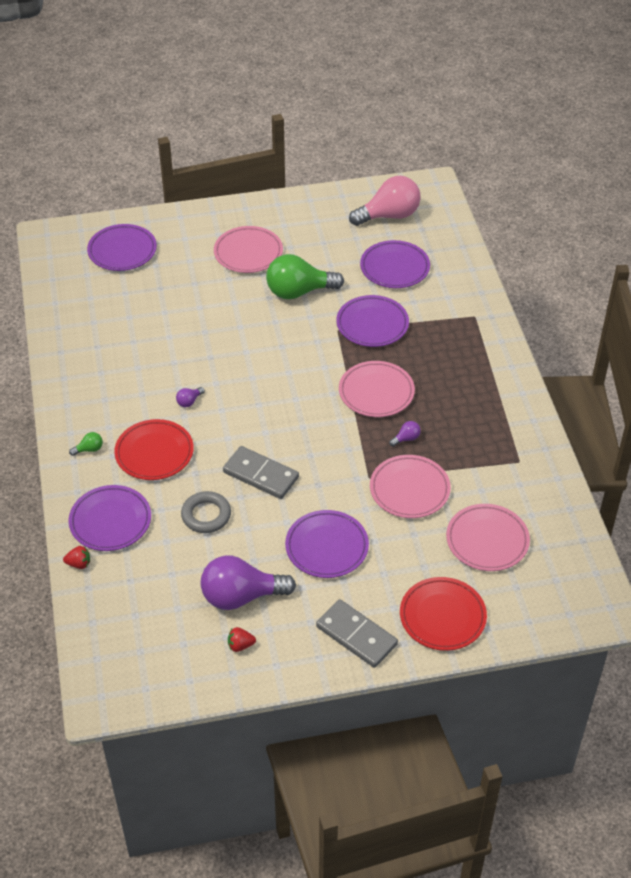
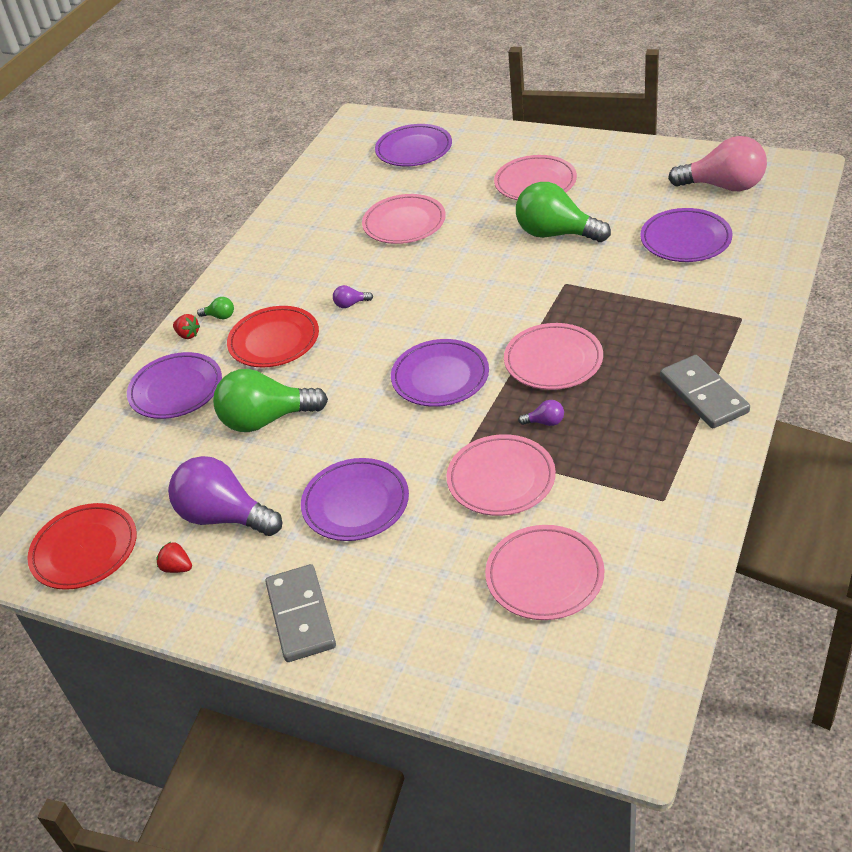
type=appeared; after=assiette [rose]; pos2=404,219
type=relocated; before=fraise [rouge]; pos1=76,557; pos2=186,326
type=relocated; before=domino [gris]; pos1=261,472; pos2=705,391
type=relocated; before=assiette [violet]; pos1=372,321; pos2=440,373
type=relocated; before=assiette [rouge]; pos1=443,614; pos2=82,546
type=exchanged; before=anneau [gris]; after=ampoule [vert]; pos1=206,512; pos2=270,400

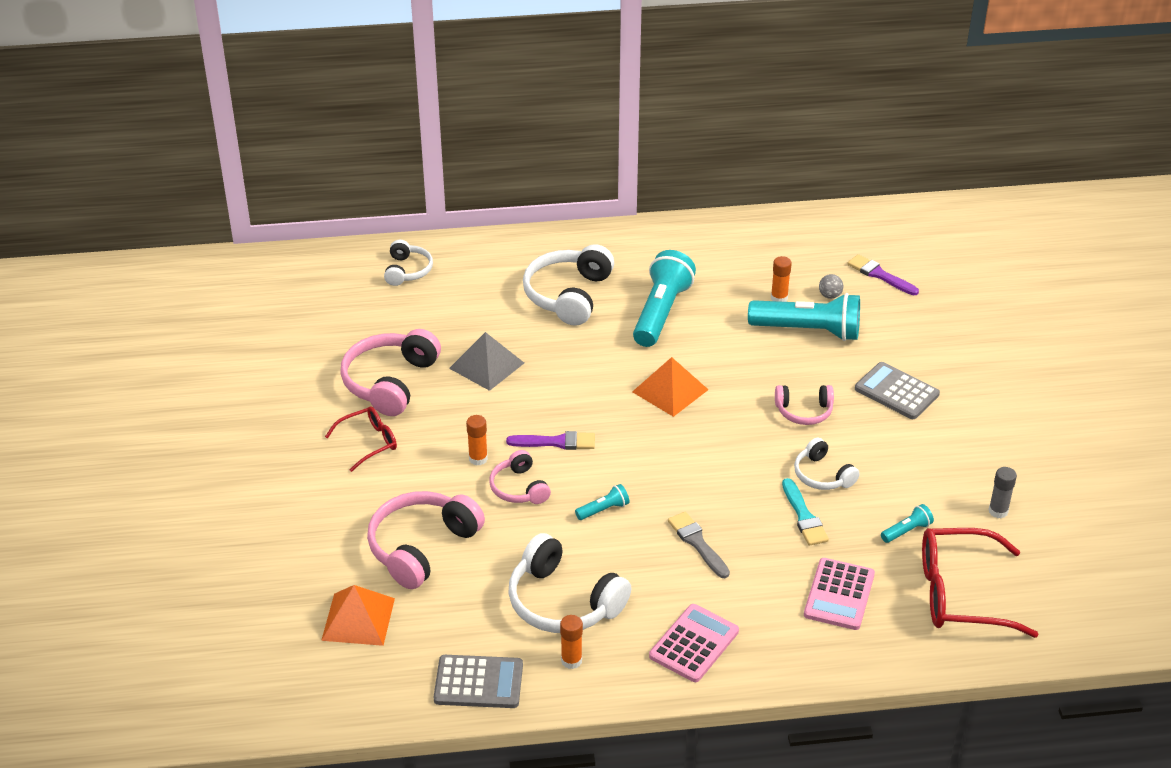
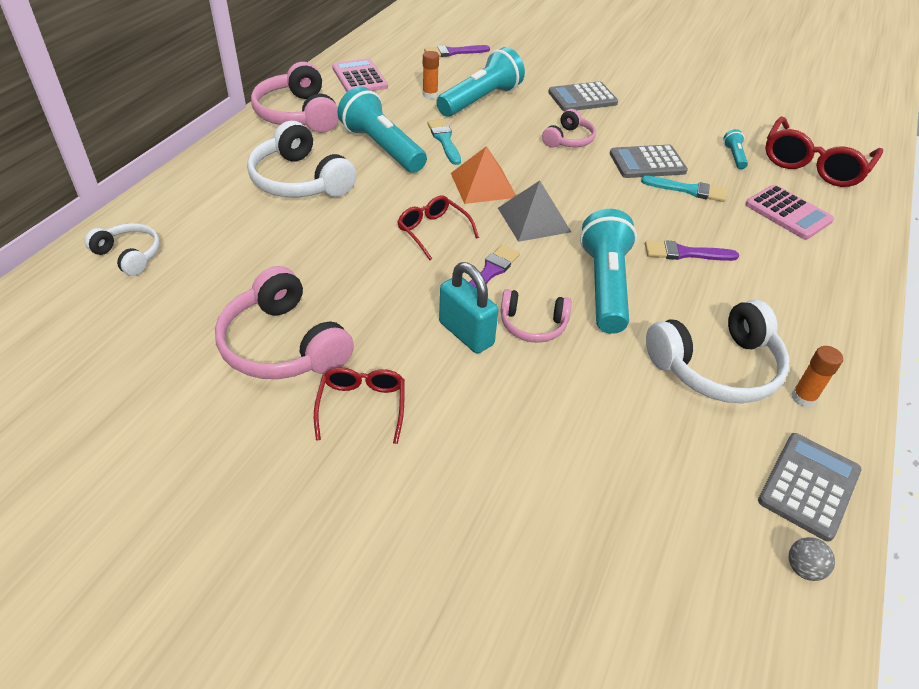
type=missing; before=pyramide [orange]; pos1=358,615
type=missing; before=bâton de colle [gris]; pos1=1002,493
type=appeared; after=lunettes [rouge]; pos2=438,227
type=appeared; after=pinceau [turquoise]; pos2=444,142
type=relocated; before=casque audio [rose]; pos1=426,540; pos2=295,97
type=relocated; before=pyramide [gris]; pos1=486,361; pos2=534,211
type=relocated; before=calculatrice [rose]; pos1=694,643; pos2=360,75
type=relocated; before=balle [gris]; pos1=831,286; pos2=812,559
type=exchanged; before=bâton de colle [orange]; after=cadenas [turquoise]; pos1=477,440; pos2=469,308
type=exchanged; before=casque audio [blanc]; after=calculatrice [gris]; pos1=827,464; pos2=649,161
type=colour; before=pinceau [gris]; after=pinceau [violet]; pos1=699,545; pos2=692,250
type=size; before=lampe de poche [turquoise]; pos1=602,502; pos2=608,271; scale=2.28

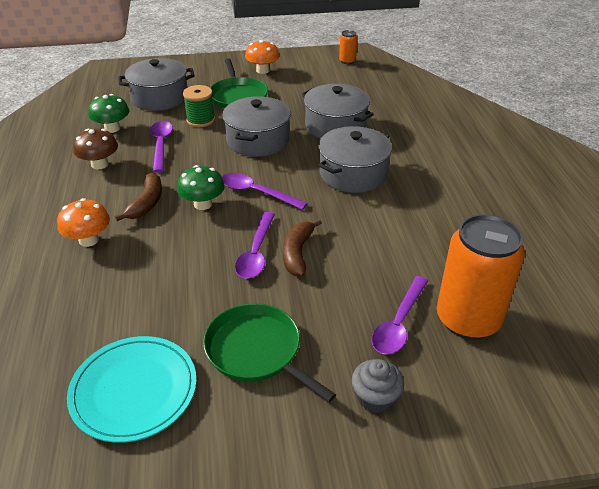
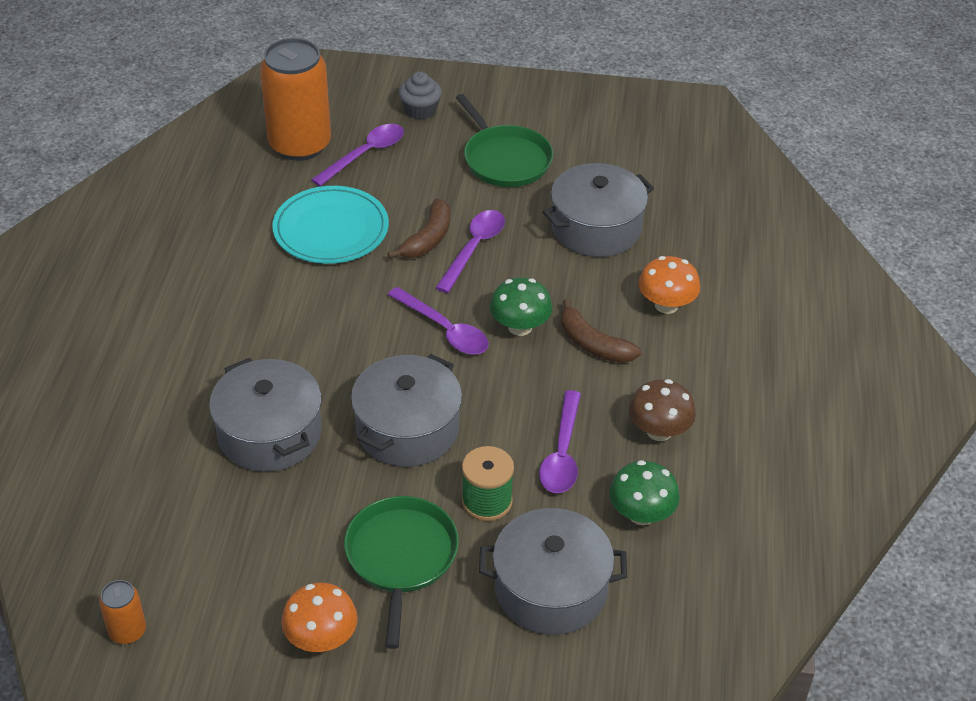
type=relocated; before=assiette [turquoise]; pos1=132,389; pos2=330,225
type=relocated; before=marmite [gris]; pos1=355,159; pos2=598,210
type=spun; before=banane [marron]; pos1=138,197; pos2=601,331; turn=-75

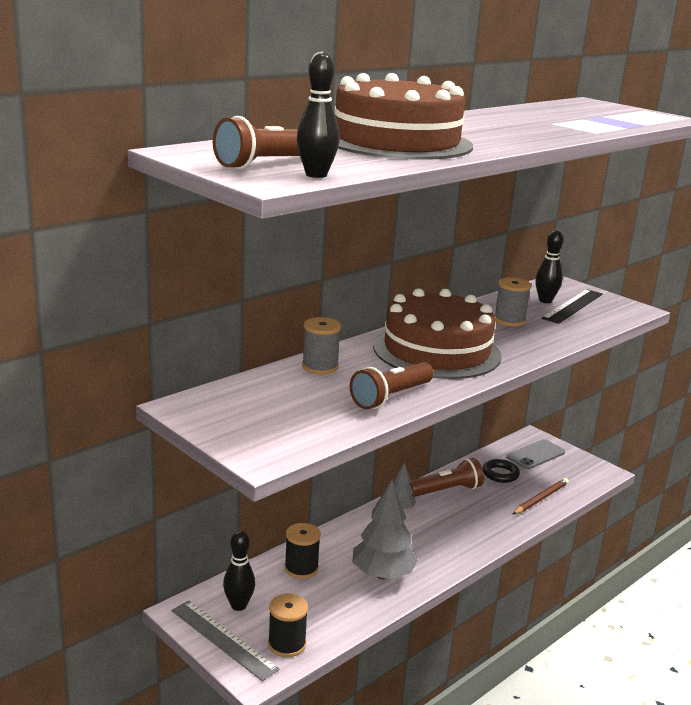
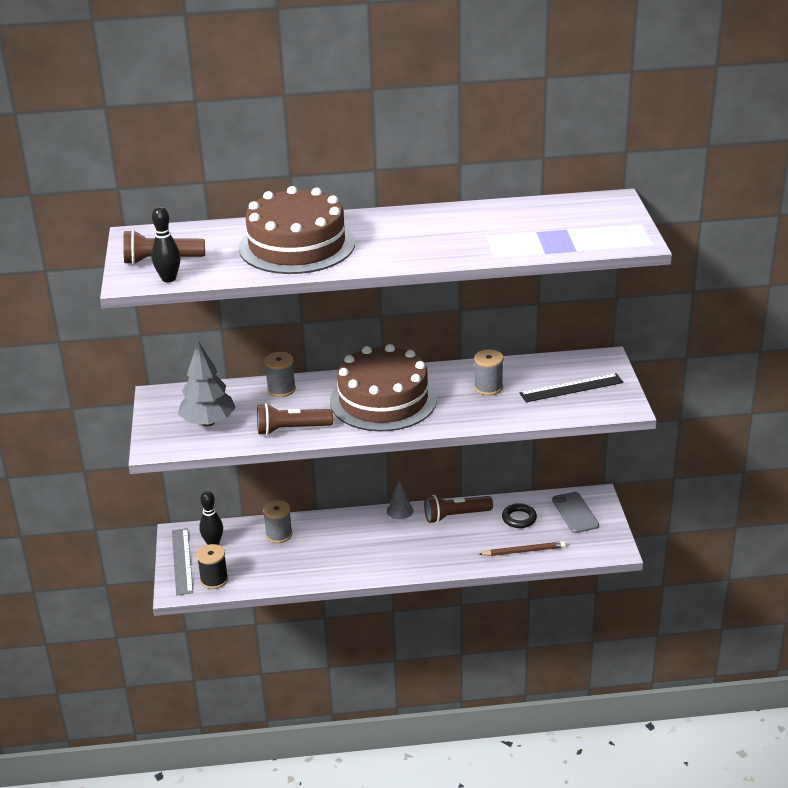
type=missing; before=quille [noir]; pos1=549,266
type=relocated; before=arbre [gris]; pos1=385,530; pos2=207,383
type=colour; before=bobine [noir]; after=bobine [gris]; pos1=302,551; pos2=278,521
type=spun; before=lampe de poche [marron]; pos1=447,477; pos2=458,509; turn=150
type=spun; before=téléphone [gris]; pos1=535,454; pos2=575,512; turn=75

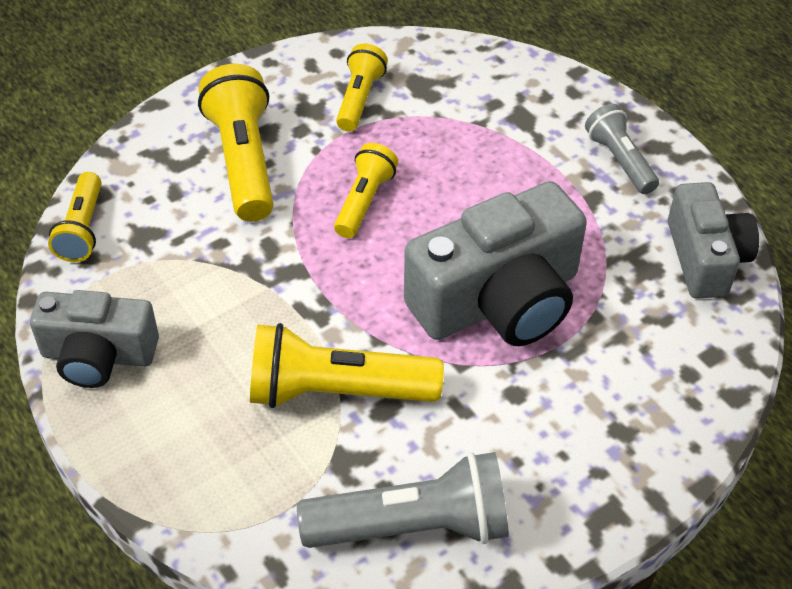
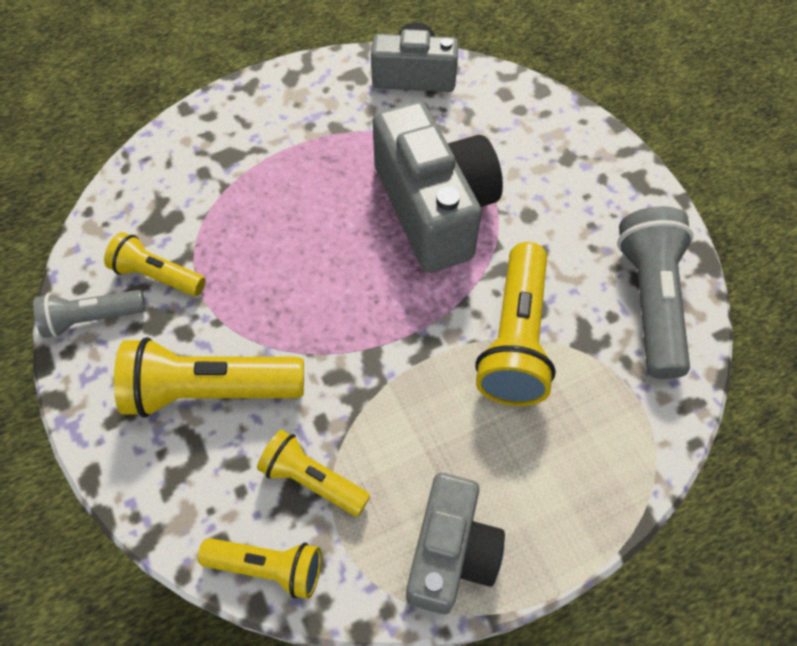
type=relocated; before=lampe de poche [jaune]; pos1=366,190; pos2=313,473
type=relocated; before=lampe de poche [gris]; pos1=622,149; pos2=89,314

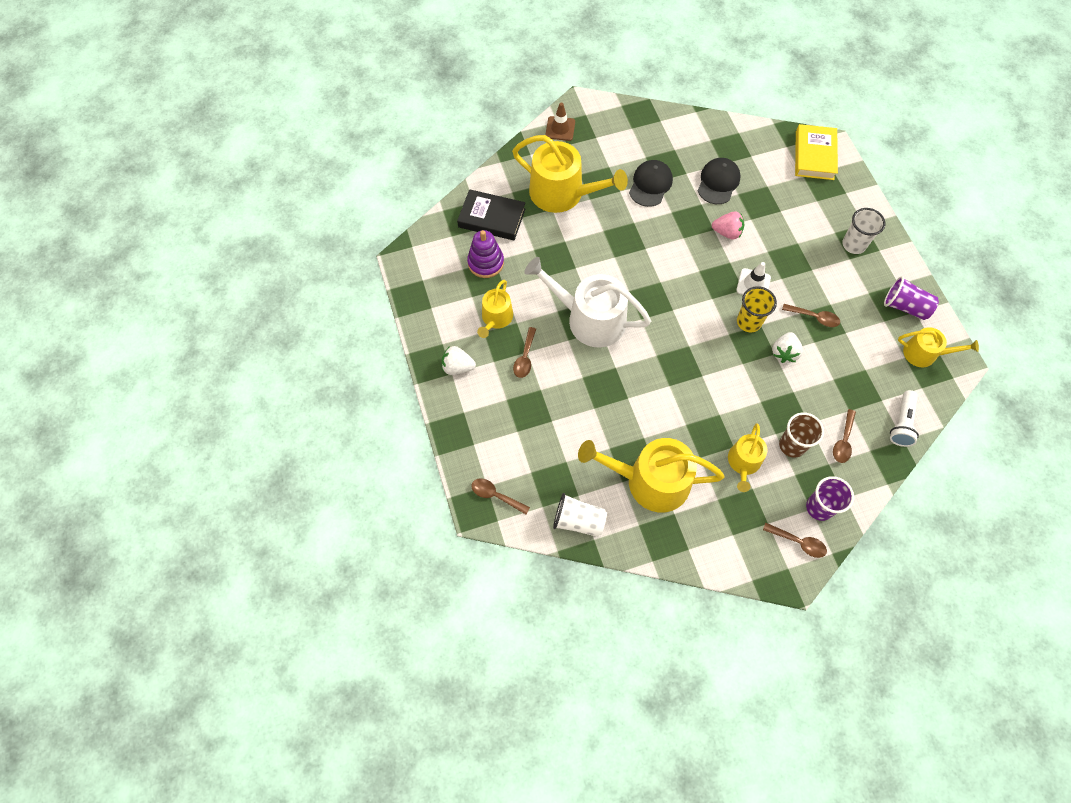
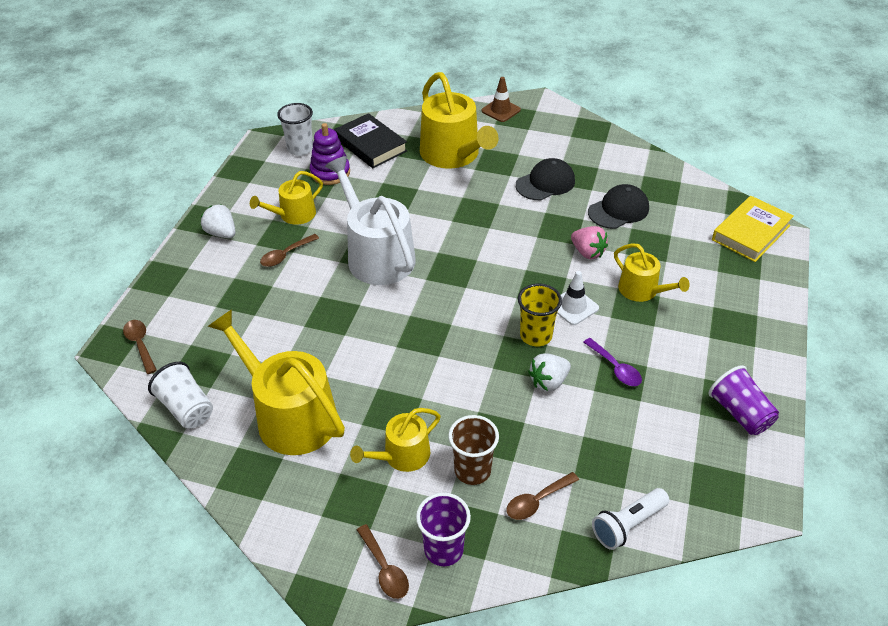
type=relocated; before=gobelet [blanc]; pos1=863,231; pos2=295,129
type=relocated; before=arrosoir [jaune]; pos1=938,347; pos2=652,272
type=colour; before=cuillère [marron]; after=cuillère [violet]; pos1=811,315; pos2=612,362

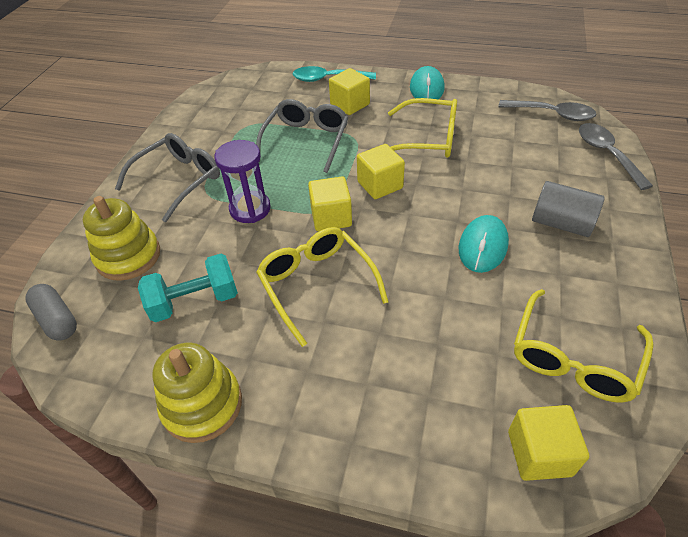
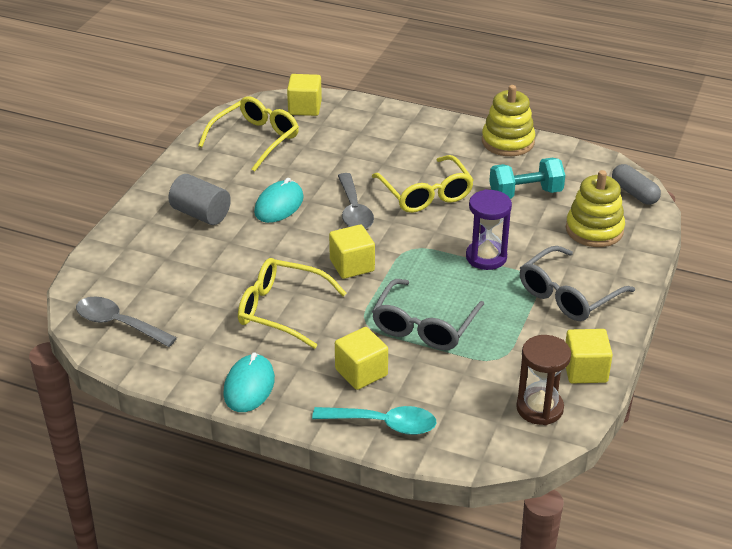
type=appeared; after=sablier [marron]; pos2=543,380
type=relocated; before=cube [jaune]; pos1=330,204; pos2=589,356
type=relocated; before=cuillère [gris]; pos1=616,156; pos2=356,201

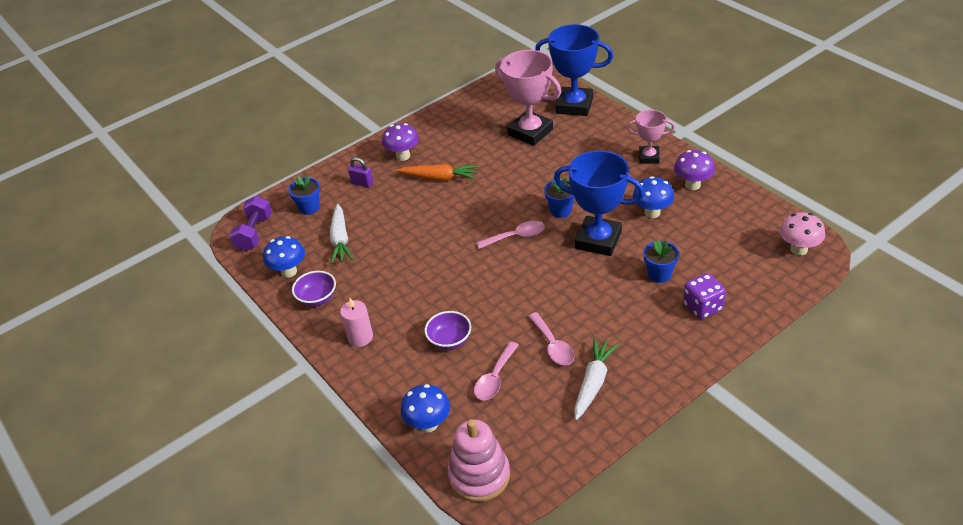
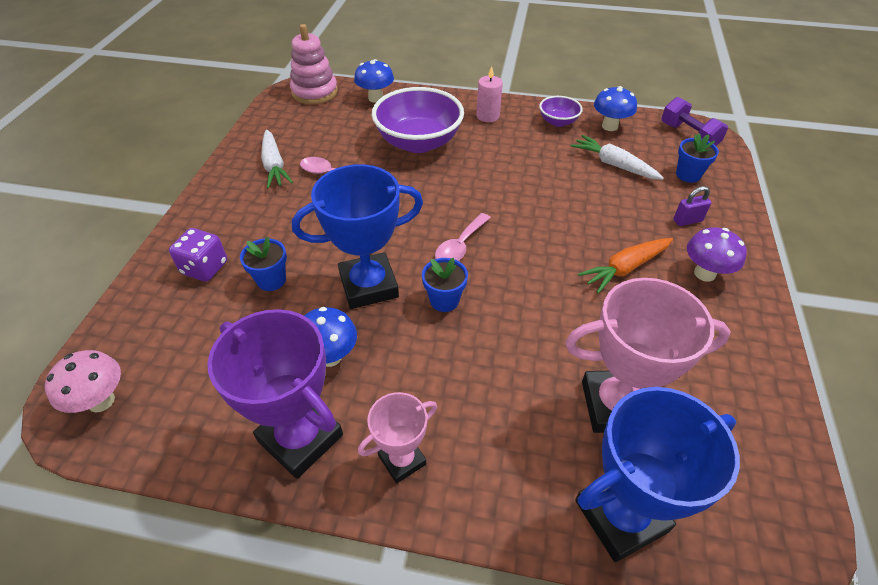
type=missing; before=cuillère [rose]; pos1=496,371
type=exchanged; before=champignon [violet]; after=trophée [violet]; pos1=694,170; pos2=275,394
type=size; before=bol [violet]; pos1=447,330; pos2=418,120; scale=2.02

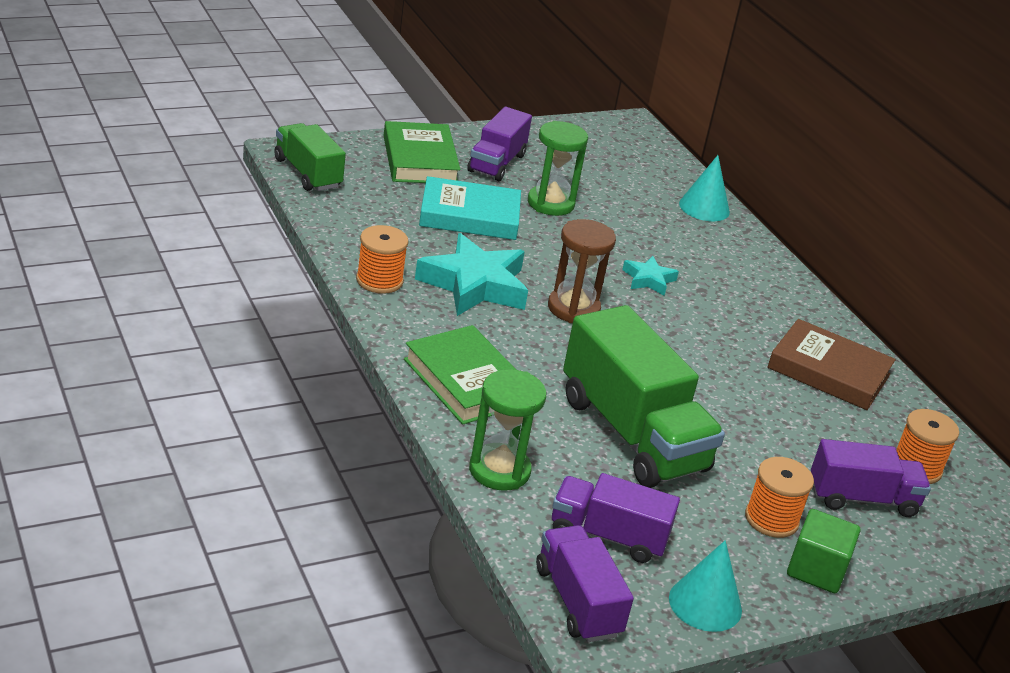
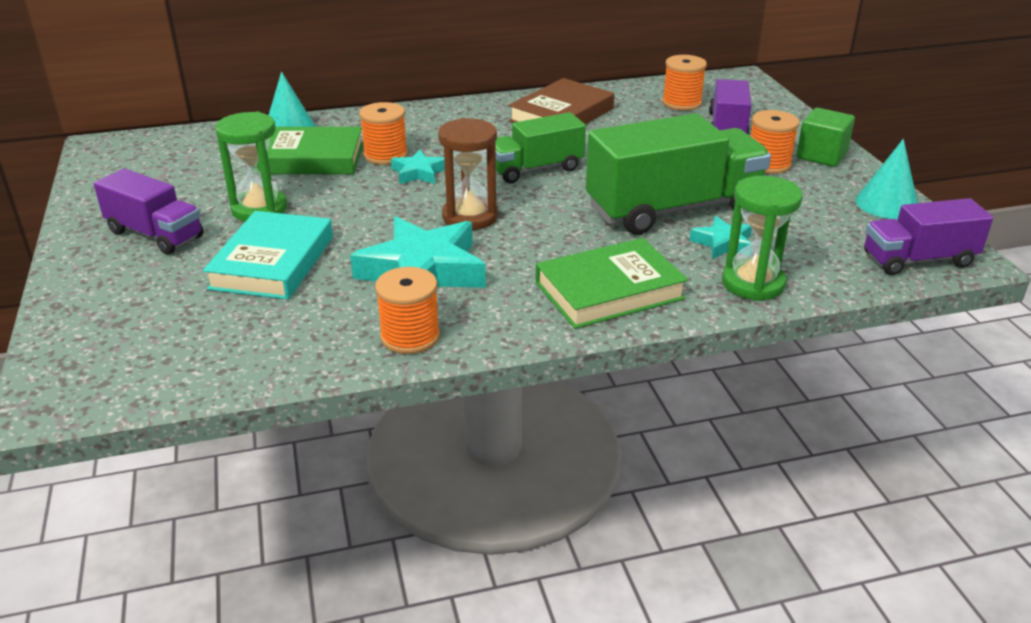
type=missing; before=camion [violet]; pos1=616,518
type=appeared; after=bobine [orange]; pos2=383,133
type=appeared; after=étoile [turquoise]; pos2=720,237
type=relocated; before=camion [vert]; pos1=310,157; pos2=540,147
type=relocated; before=livre [vert]; pos1=422,152; pos2=310,150

